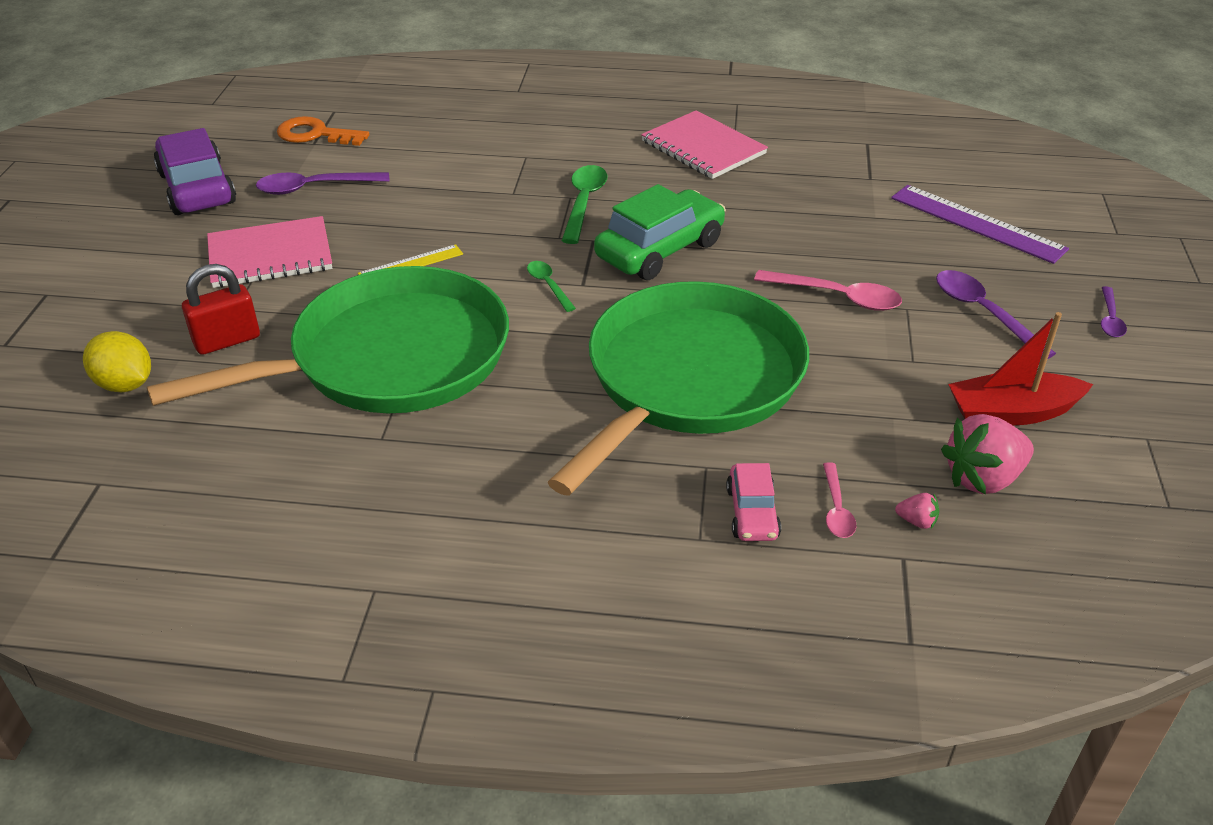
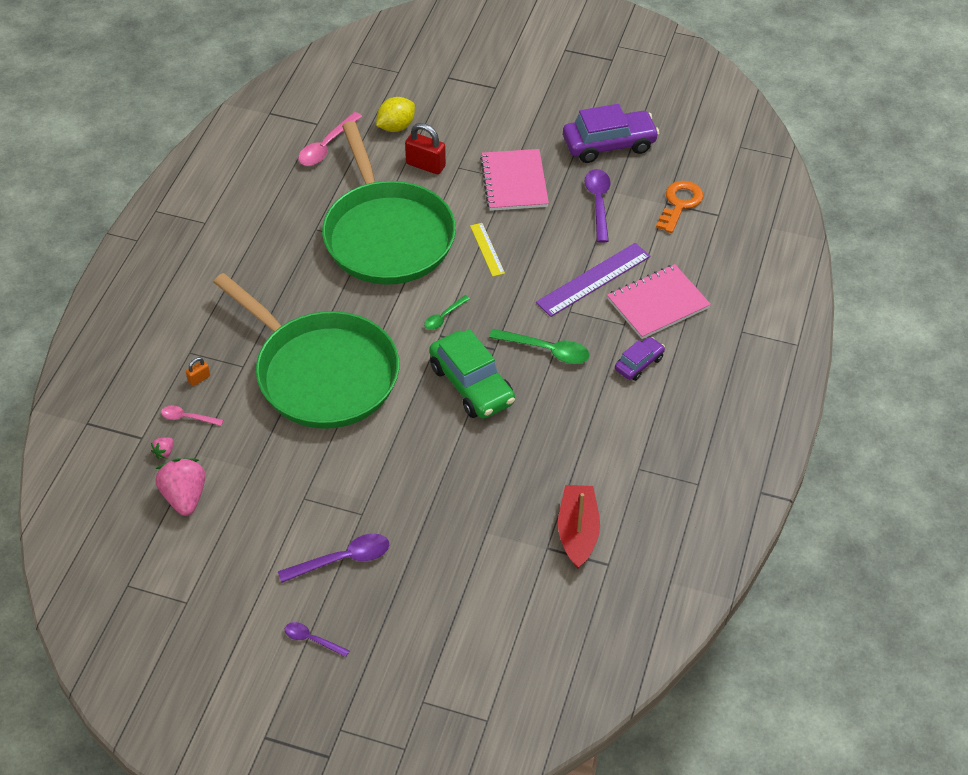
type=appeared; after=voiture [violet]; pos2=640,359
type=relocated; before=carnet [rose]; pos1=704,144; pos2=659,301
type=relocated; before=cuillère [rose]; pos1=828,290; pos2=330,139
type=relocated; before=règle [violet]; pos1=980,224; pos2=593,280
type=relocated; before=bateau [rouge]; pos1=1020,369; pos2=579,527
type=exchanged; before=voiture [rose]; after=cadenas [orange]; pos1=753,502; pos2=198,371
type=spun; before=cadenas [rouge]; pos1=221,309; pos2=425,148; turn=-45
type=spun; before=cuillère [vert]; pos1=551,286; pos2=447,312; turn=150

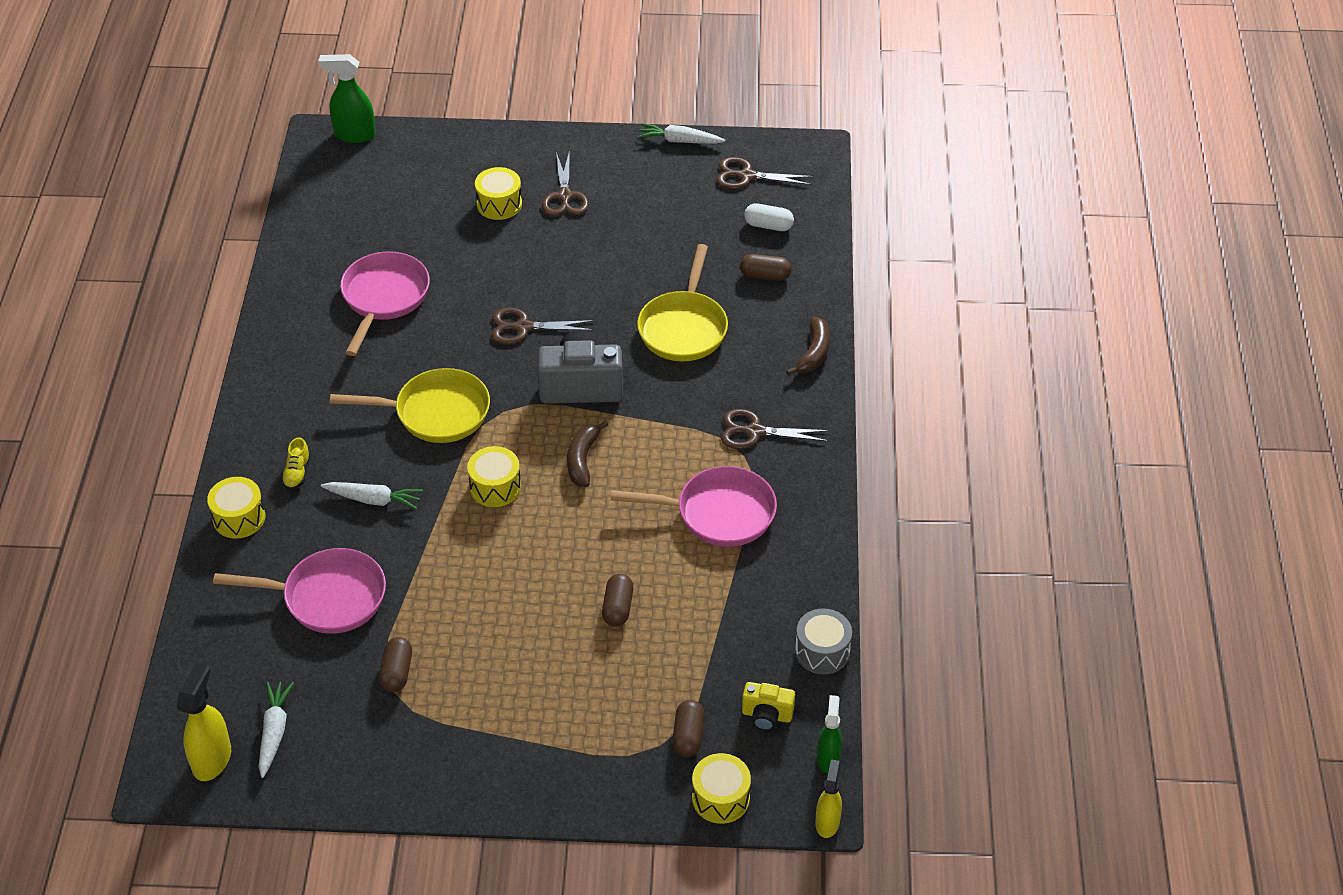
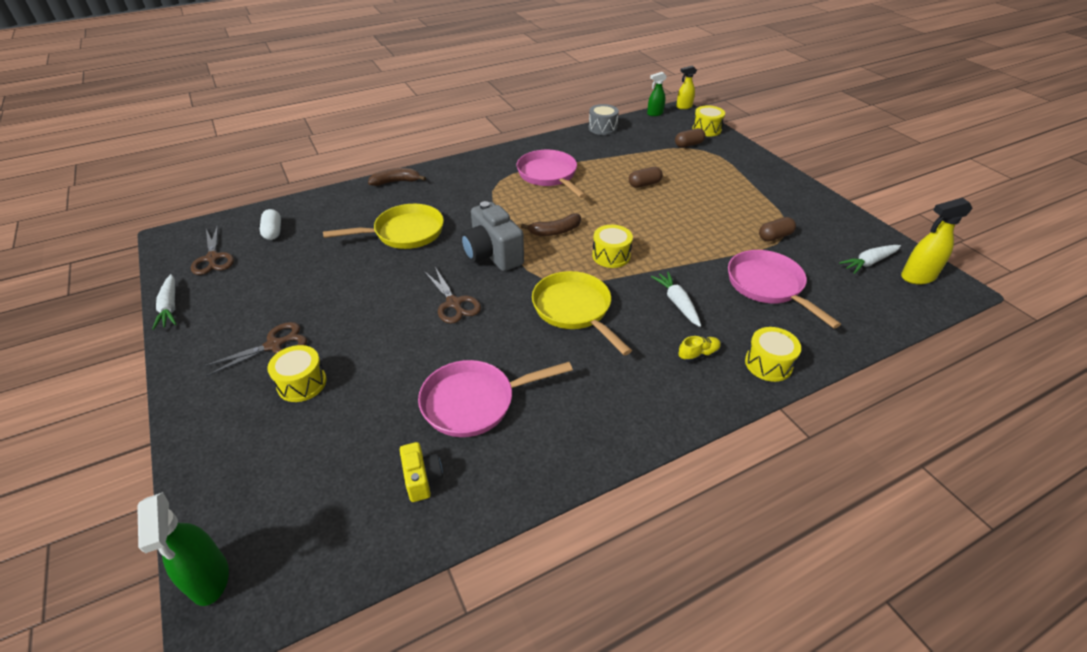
type=missing; before=ciseaux [marron]; pos1=775,429
type=missing; before=gélule [marron]; pos1=765,267
type=relocated; before=appareil photo [jaune]; pos1=768,706; pos2=421,472

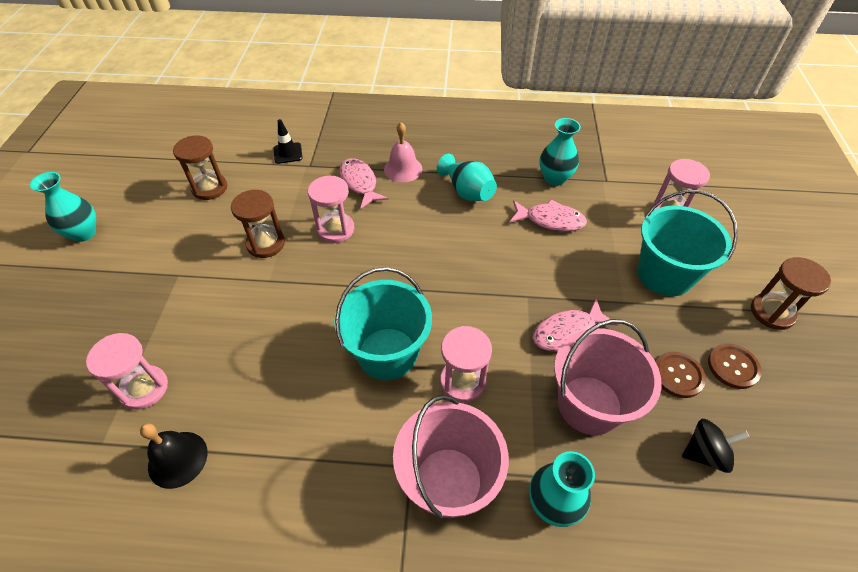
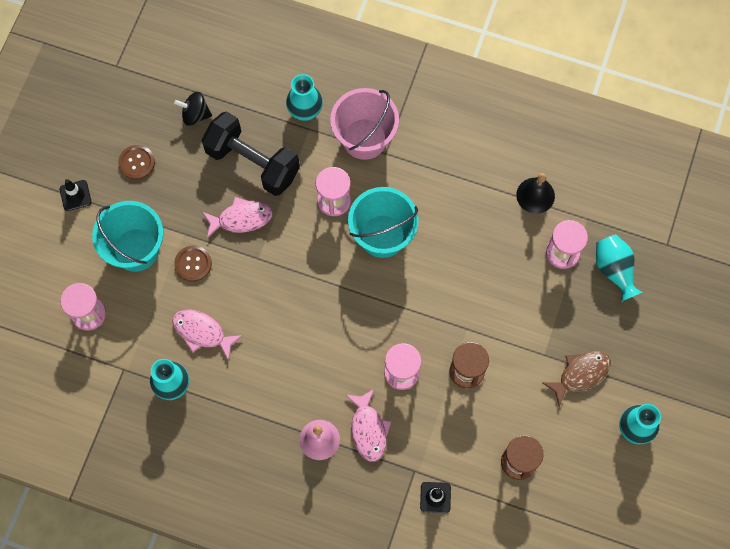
type=appeared; after=poisson [marron]; pos2=577,379
type=relocated; before=vase [turquoise]; pos1=467,177; pos2=619,268
type=relocated; before=bouton [marron]; pos1=681,375; pos2=193,263
type=exchanged; before=seau [rose]; after=haltère [noir]; pos1=608,377; pos2=251,154
type=exchanged; before=sablier [marron]; after=cône de chantier [noir]; pos1=791,293; pos2=76,195

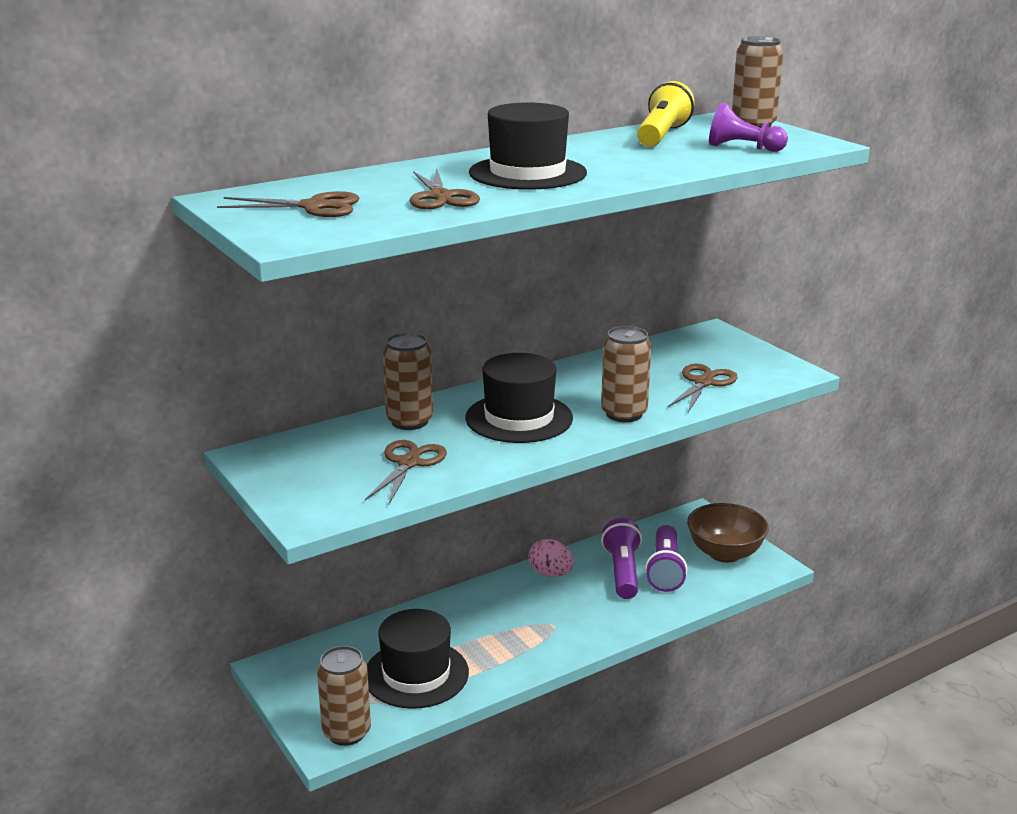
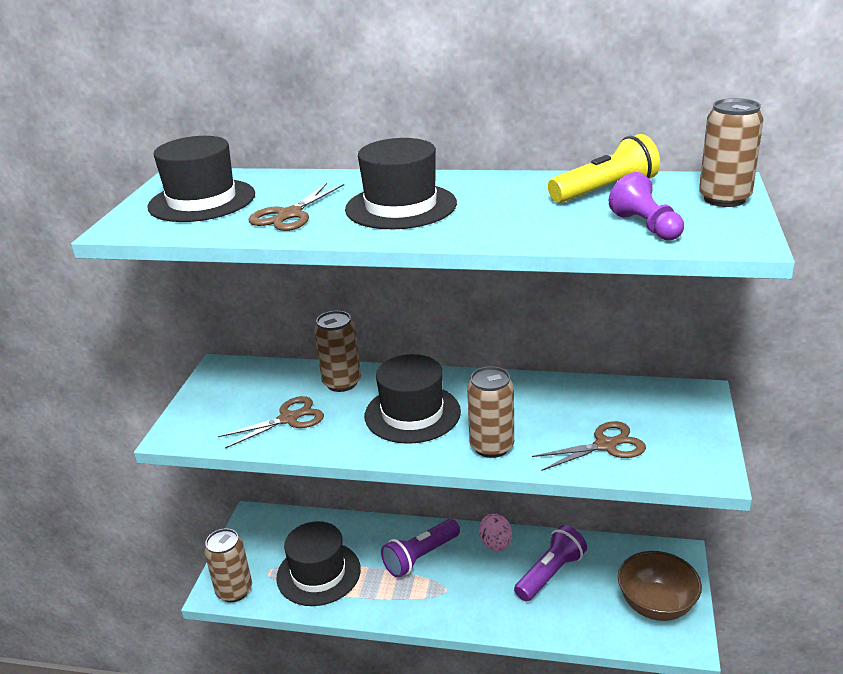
type=relocated; before=lampe de poche [violet]; pos1=666,558; pos2=420,548
type=exchanged; before=ciseaux [marron]; after=chapeau [noir]; pos1=288,204; pos2=201,179

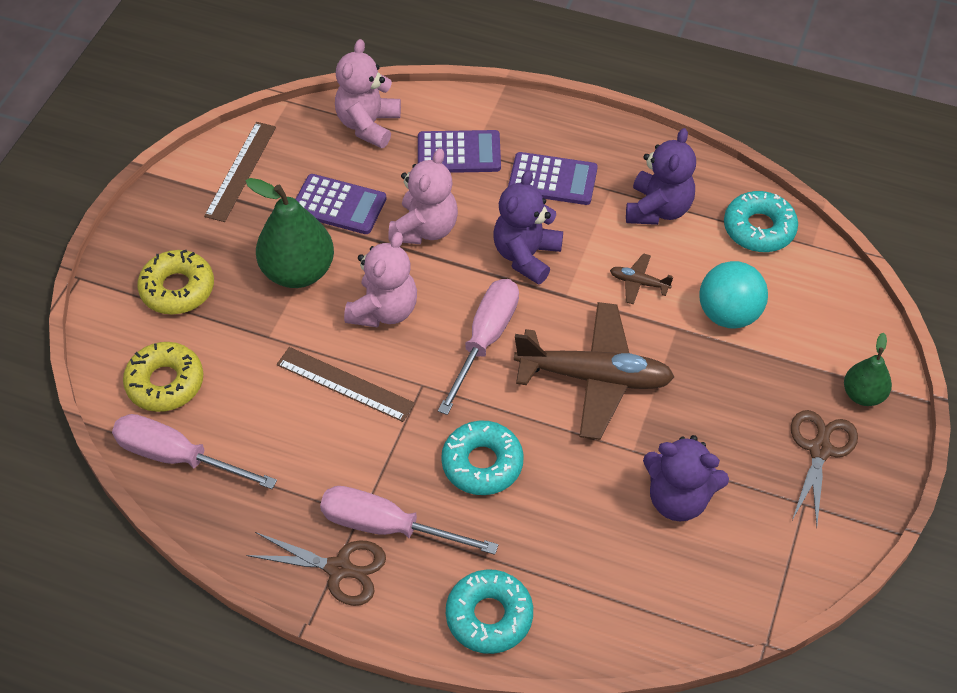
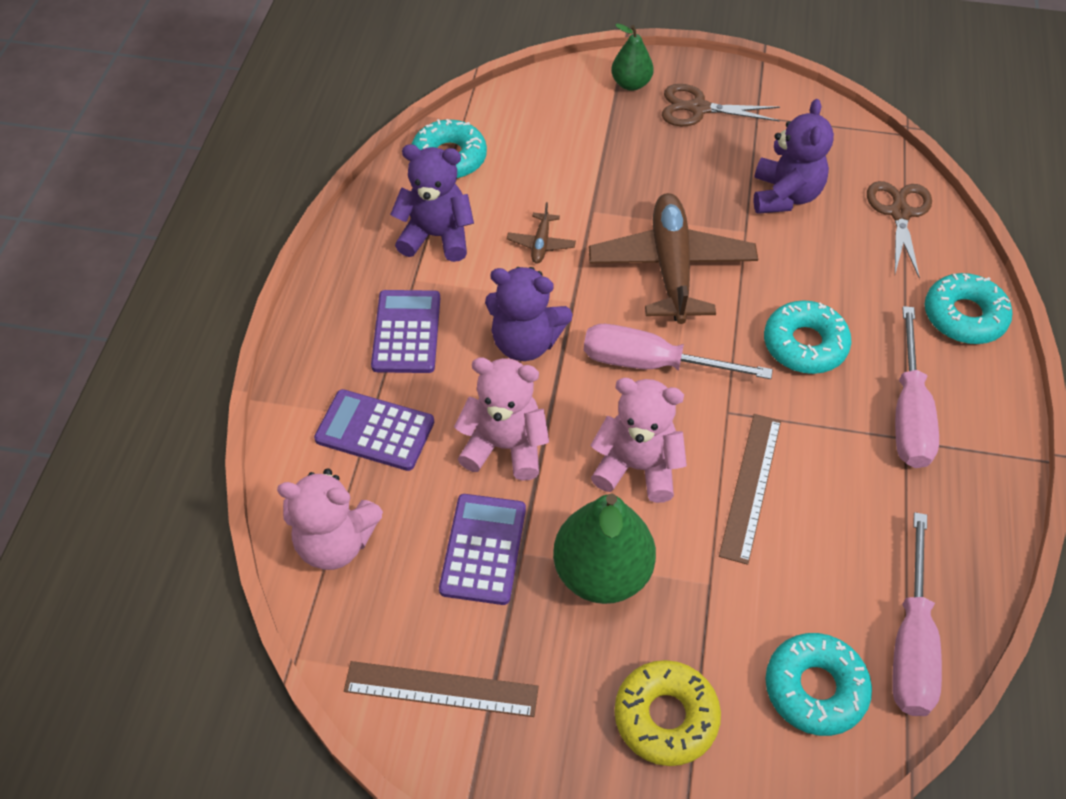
type=missing; before=balle [turquoise]; pos1=733,295
type=relocated; before=ciseaux [marron]; pos1=316,569; pos2=899,230
type=colour; before=beignet [jaune]; after=beignet [turquoise]; pos1=163,377; pos2=818,684
type=spun; before=calculatrice [violet]; pos1=459,151; pos2=374,430; turn=-60

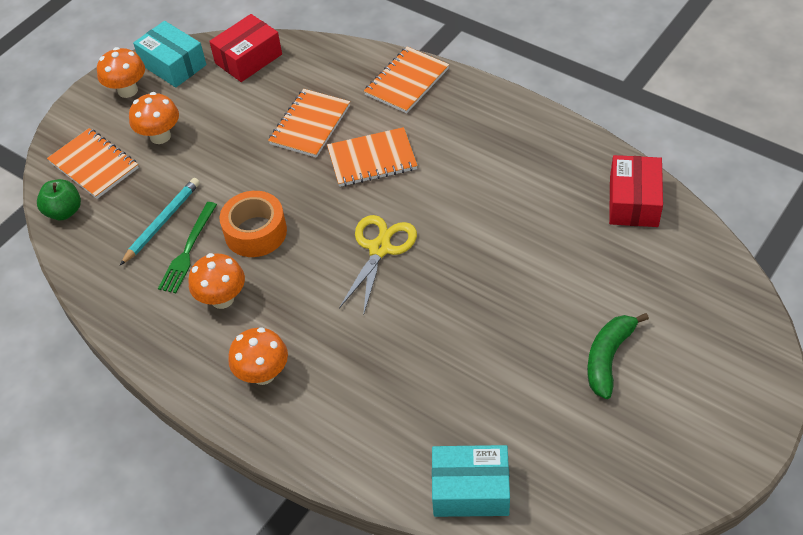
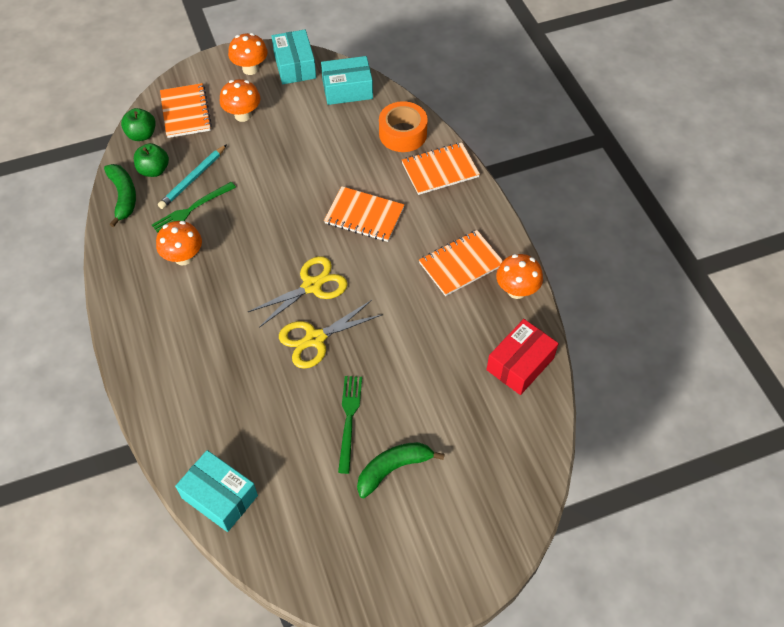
type=appeared; after=banane [vert]; pos2=120,195
type=appeared; after=pomme [vert]; pos2=151,160
type=appeared; after=ciseaux [jaune]; pos2=331,334
type=appeared; after=fourchette [vert]; pos2=350,425
type=relocated; before=ruban adhésif [orange]; pos1=253,224; pos2=403,126
type=relocated; before=champignon [orange]; pos1=258,356; pos2=519,276
type=relocated; before=carnet [orange]; pos1=309,123; pos2=461,263
type=colour; before=boîte [rouge]; after=boîte [turquoise]; pos1=245,48; pos2=347,80
type=spun; before=crayon [turquoise]; pos1=160,221; pos2=192,176; turn=150

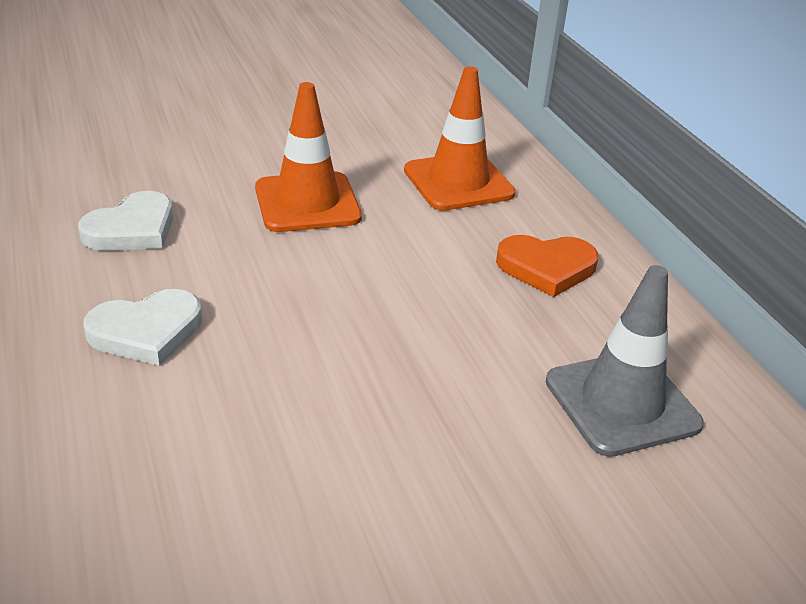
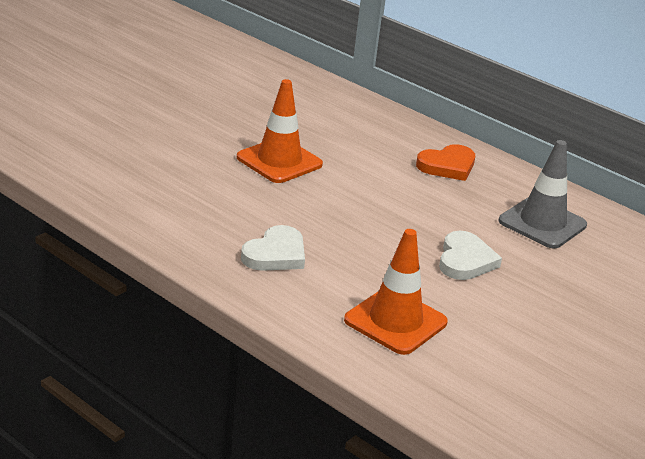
type=relocated; before=cœur [blanc]; pos1=125,221; pos2=470,255
type=relocated; before=cône de chantier [orange]; pos1=460,138; pos2=396,292

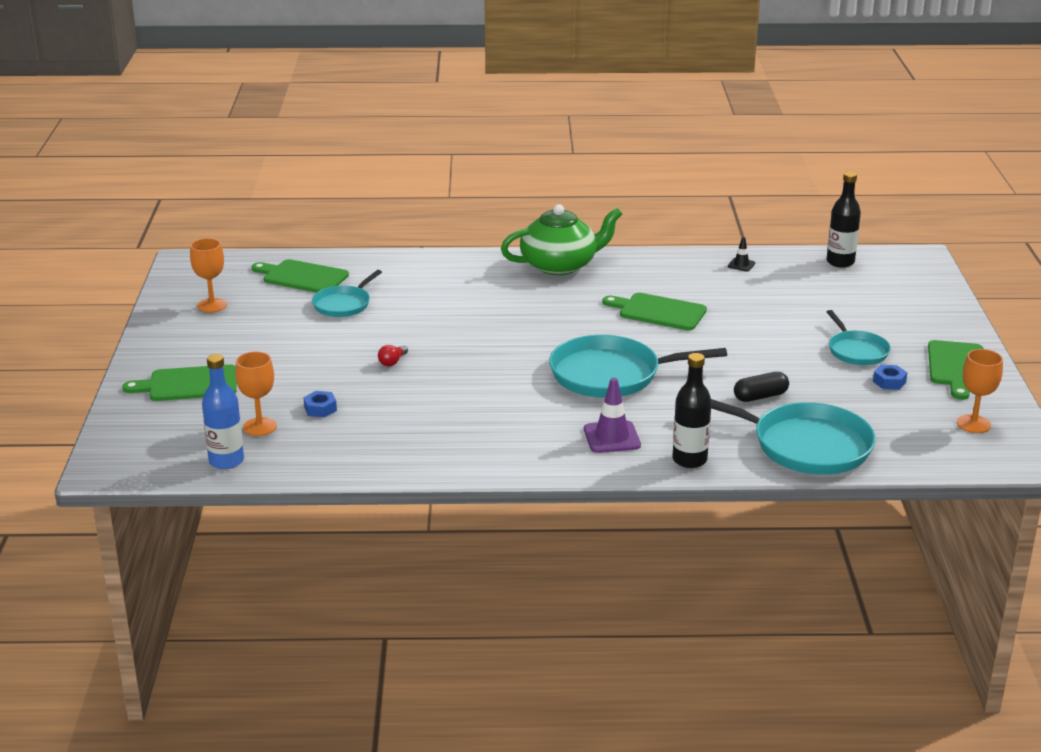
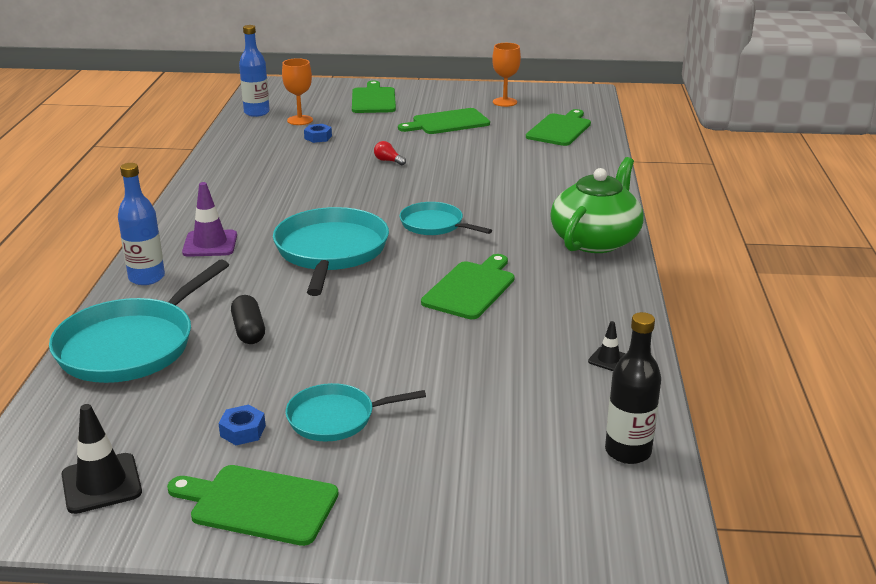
type=appeared; after=planche à découper [vert]; pos2=444,121
type=relocated; before=poêle [turquoise]; pos1=347,293; pos2=446,218
type=exchanged; before=verre à pied [orange]; after=cône de chantier [noir]; pos1=980,391; pos2=102,459
type=colour; before=bouteille [noir]; after=bouteille [bleu]; pos1=692,410; pos2=141,224
type=spun; before=théière [vert]; pos1=561,239; pos2=597,205; turn=-135

